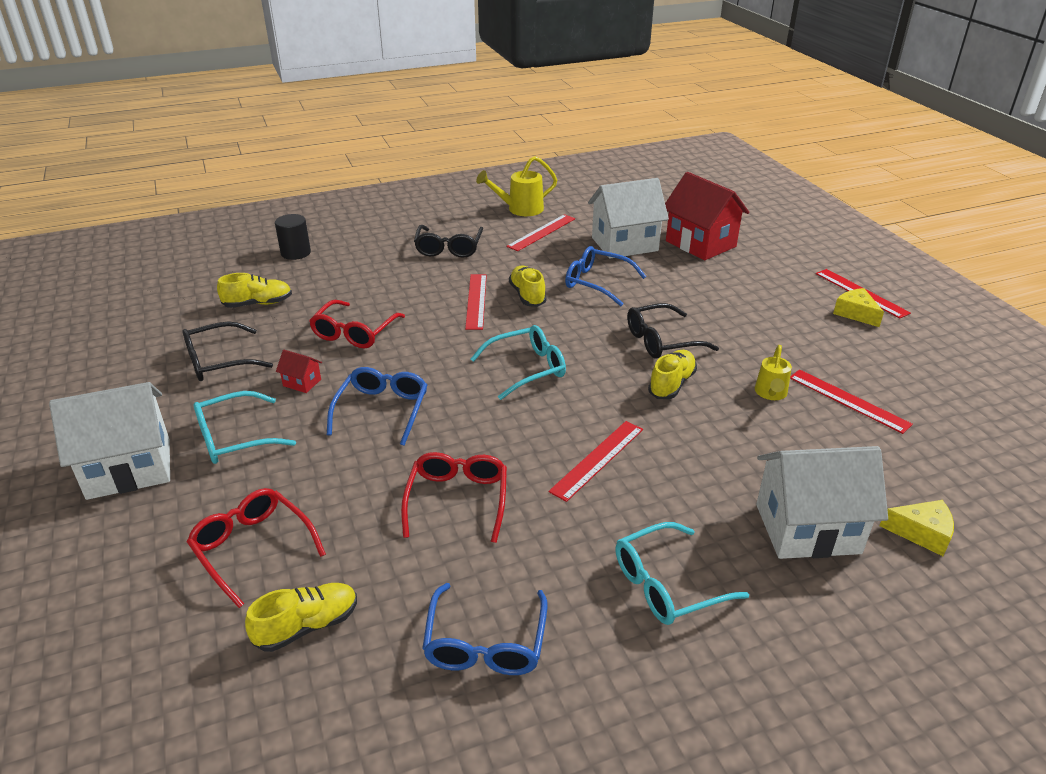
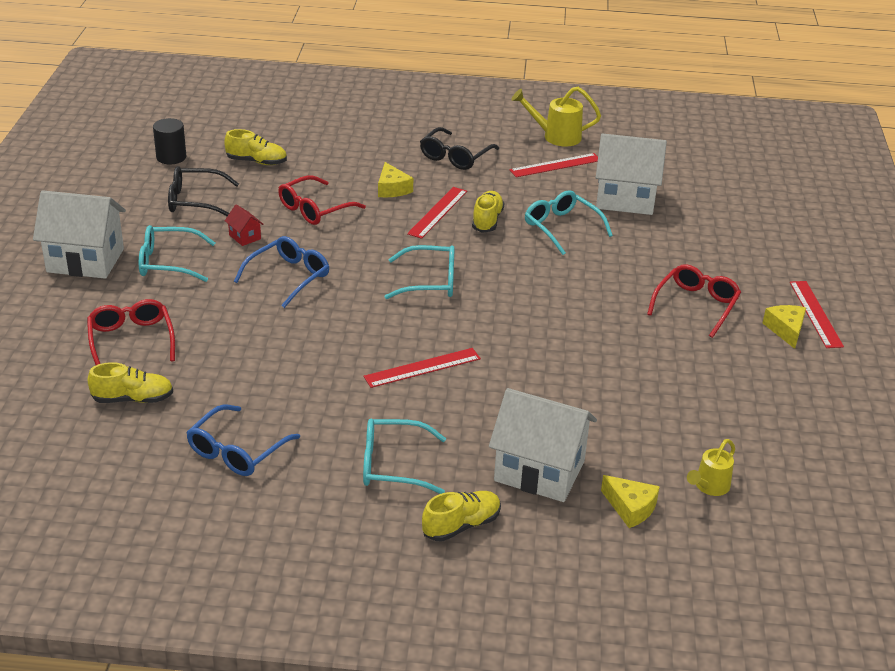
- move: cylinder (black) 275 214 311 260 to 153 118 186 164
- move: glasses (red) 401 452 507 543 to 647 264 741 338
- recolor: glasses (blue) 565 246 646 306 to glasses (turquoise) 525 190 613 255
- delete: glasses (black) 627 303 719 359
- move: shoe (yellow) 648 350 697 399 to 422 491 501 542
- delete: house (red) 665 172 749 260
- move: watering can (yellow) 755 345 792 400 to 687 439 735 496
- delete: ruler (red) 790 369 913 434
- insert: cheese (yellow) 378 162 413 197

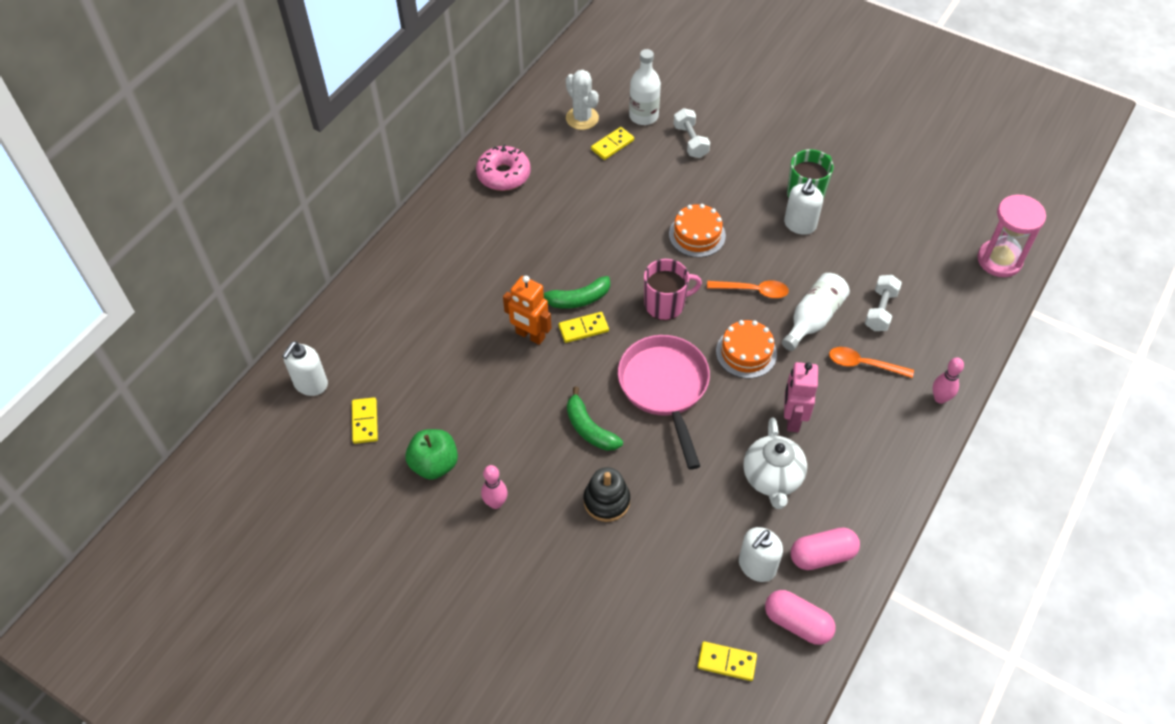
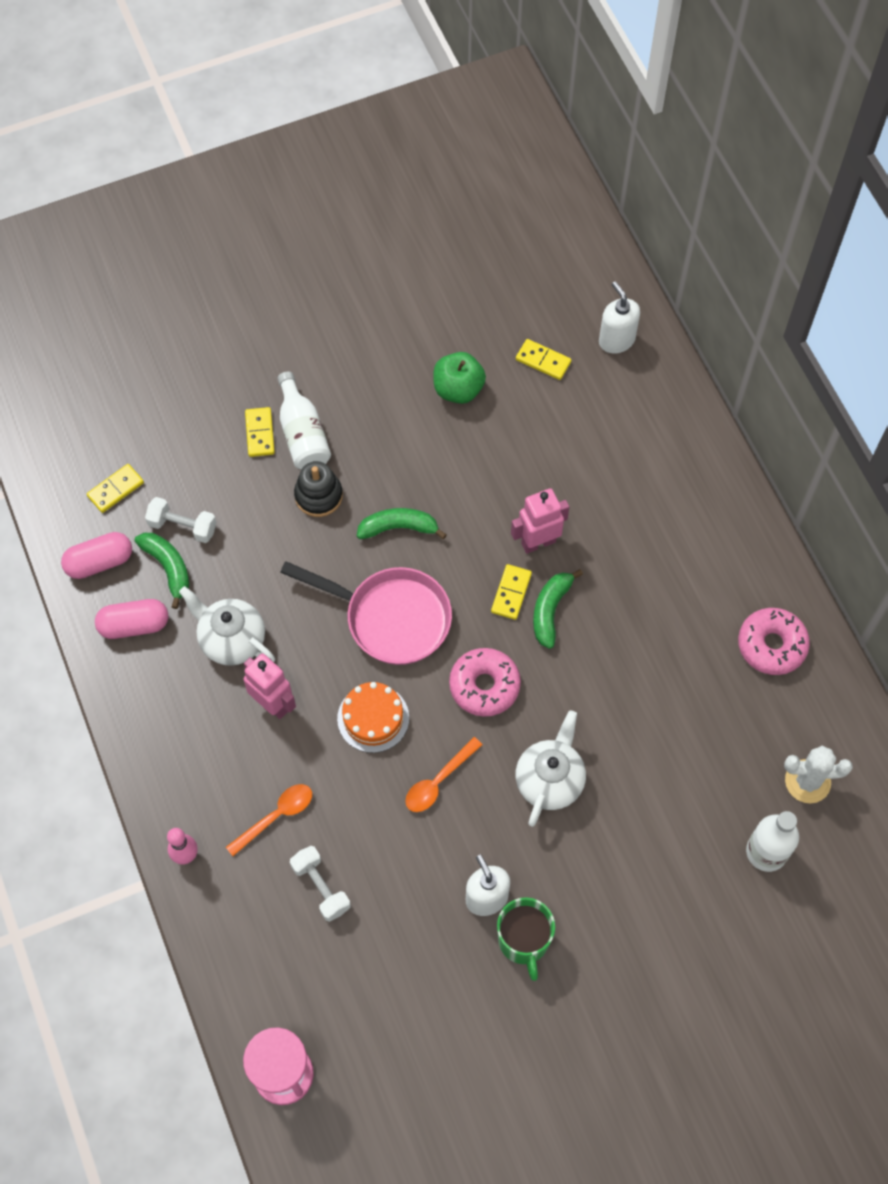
- delete: bowling pin (pink) 481 465 508 509
- recolor: robot (orange) 503 276 551 345 to robot (pink) 511 488 569 554
- move: domino (yellow) 591 127 634 160 to 245 407 275 457
- replace: mug (pink) 644 259 702 320 to donut (pink) 449 648 521 717
- replace: cake (orange) 669 204 726 257 to teapot (white) 515 711 586 827
- move: dumbbell (white) 673 108 710 158 to 145 497 217 543
- replace: soap dispenser (white) 739 527 783 582 to banana (green) 134 533 189 609
- move: bottle (white) 782 273 850 351 to 278 371 331 470
- rotate: capsule (pink) 790 528 860 570 = 95 599 168 639 60 degrees clockwise

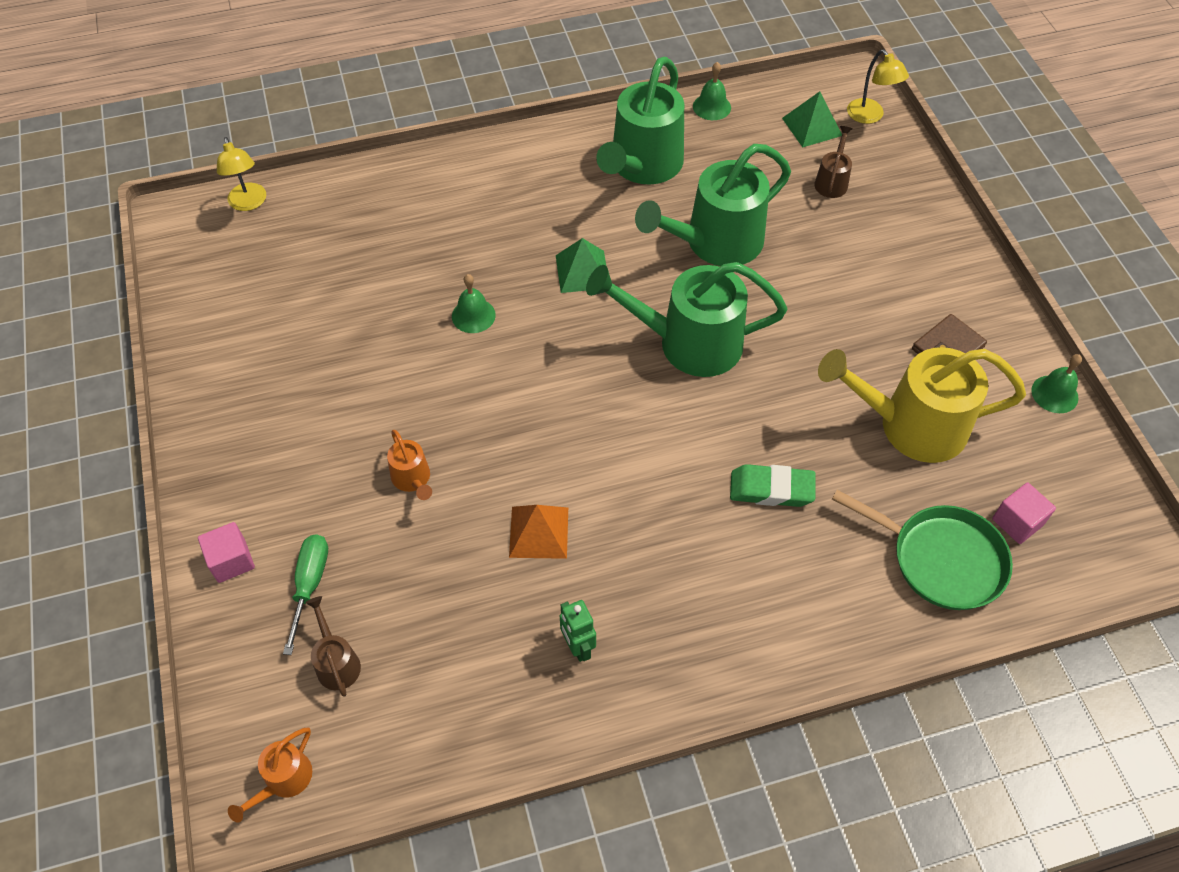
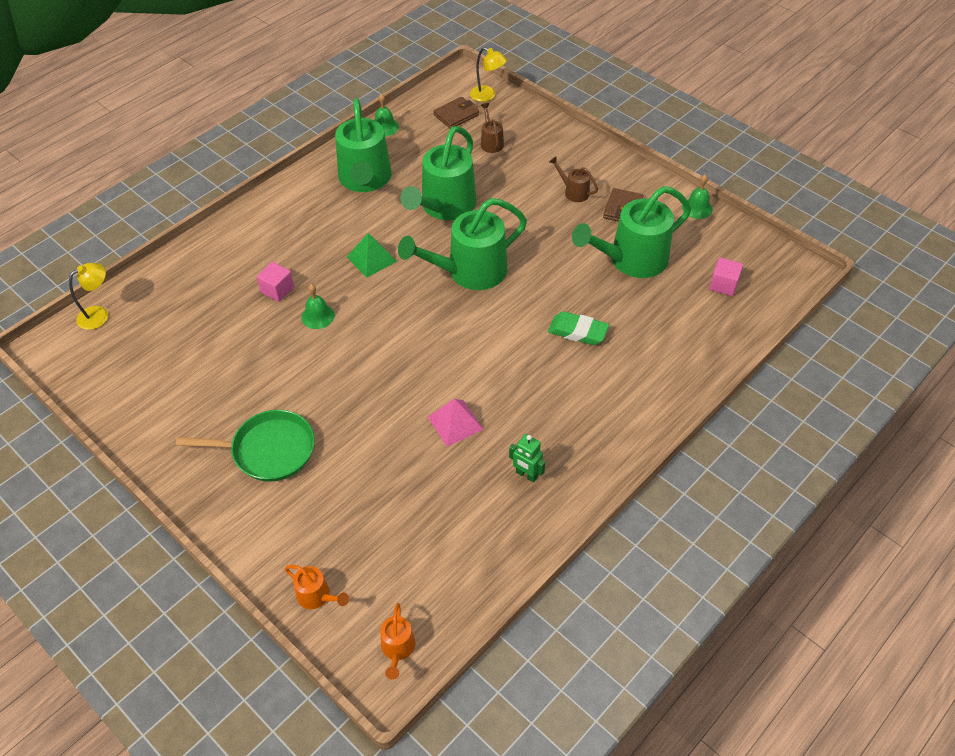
- move: cube (pink) 198 522 255 583 to 257 262 294 302
- rotate: lamp (yellow) 217 137 266 211 = 69 263 108 330 75 degrees counterclockwise
- delete: screwdriver (green) 283 534 328 655
- move: watering can (brown) 306 596 361 697 to 549 156 598 202
- move: watering can (orange) 387 430 432 500 to 285 565 349 609
- recolor: pyramid (orange) 509 505 568 559 to pyramid (pink) 428 399 484 447
- rotate: eraser (green) 730 464 816 507 = 548 311 609 345 45 degrees clockwise
- replace: pyramid (green) 782 92 842 148 to wallet (brown) 433 97 479 129
- recolor: watering can (yellow) 818 347 1026 463 to watering can (green) 572 186 691 278
- move: pan (green) 832 490 1013 610 to 176 410 315 482

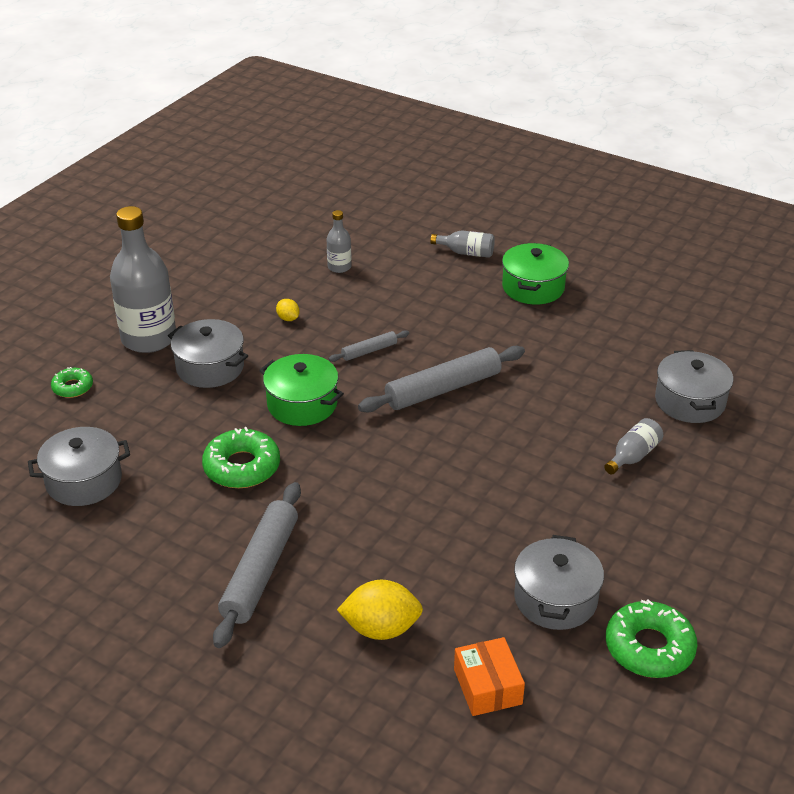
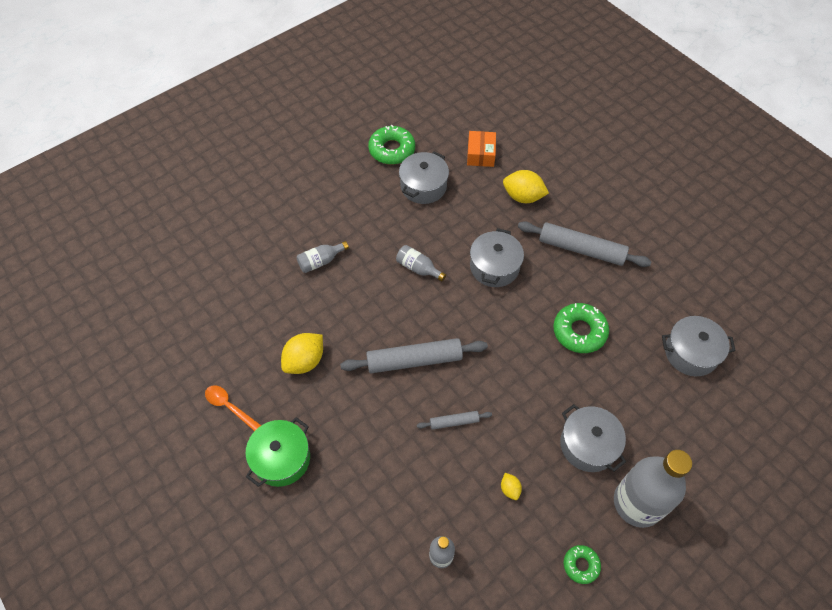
- move: donut (green) 51 367 93 398 to 564 545 601 584
- rotate: rolling pin (grey) 213 482 301 648 = 518 221 652 267 75 degrees clockwise
- delete: pot (green) 259 354 344 426
- move: bottle (grey) 430 230 495 258 to 396 245 446 281
- move: pot (grey) 655 350 733 423 to 470 228 524 287
- insert: spoon (orange) 205 385 261 431
- insert: lemon (yellow) 281 333 323 374

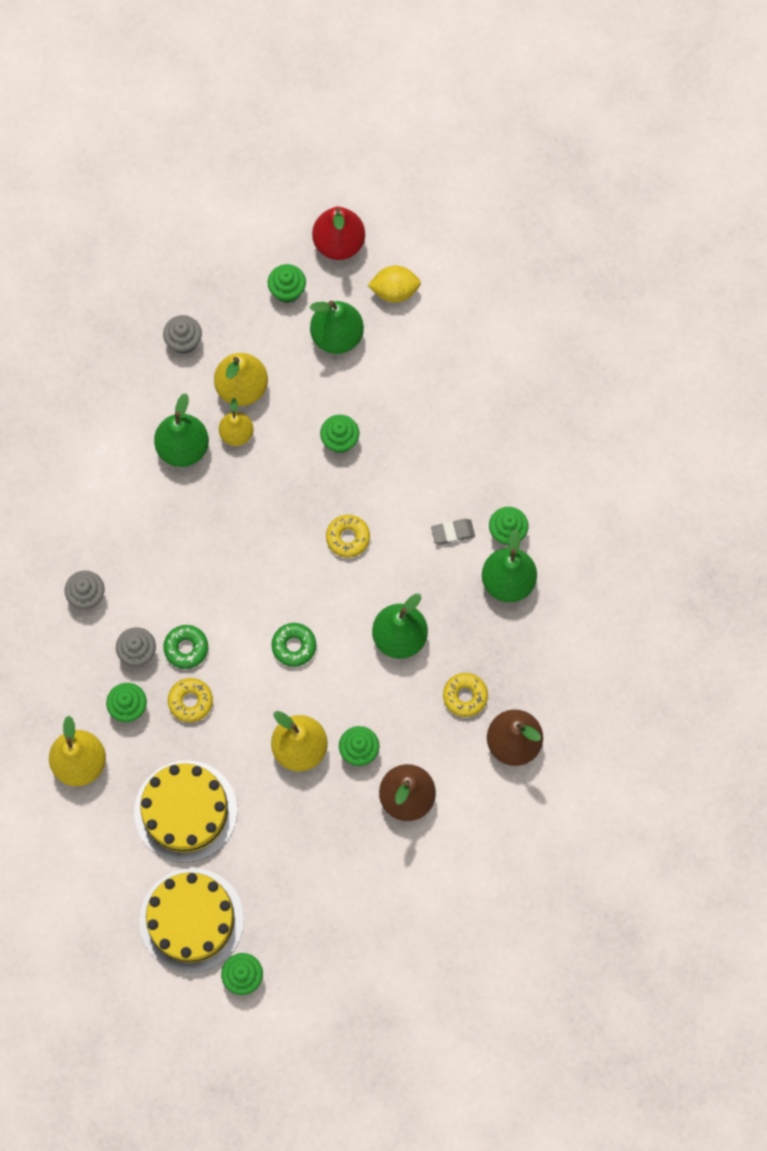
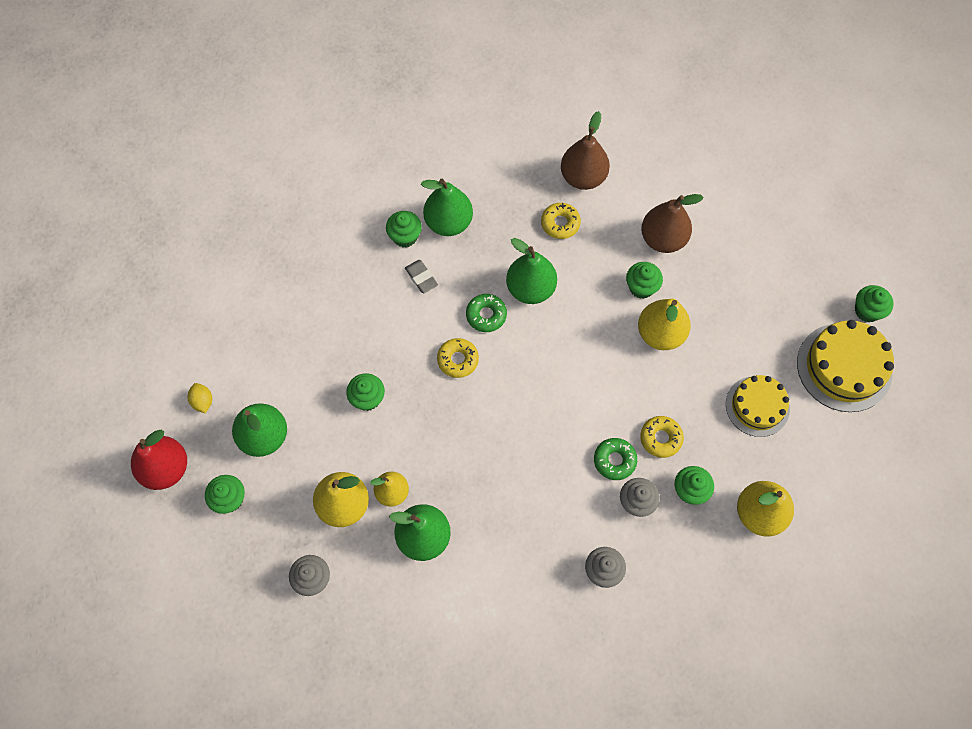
- resize: cake (yellow) 134 760 237 863 = 726 375 790 437 x0.67
- move: donut (green) 272 623 316 667 to 466 294 507 332
- resize: lemon (yellow) 368 266 421 303 = 188 383 212 413 x0.65

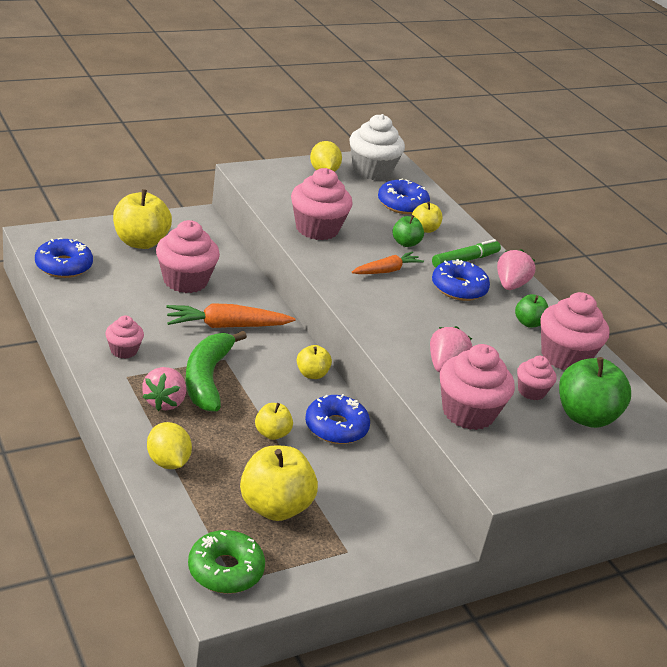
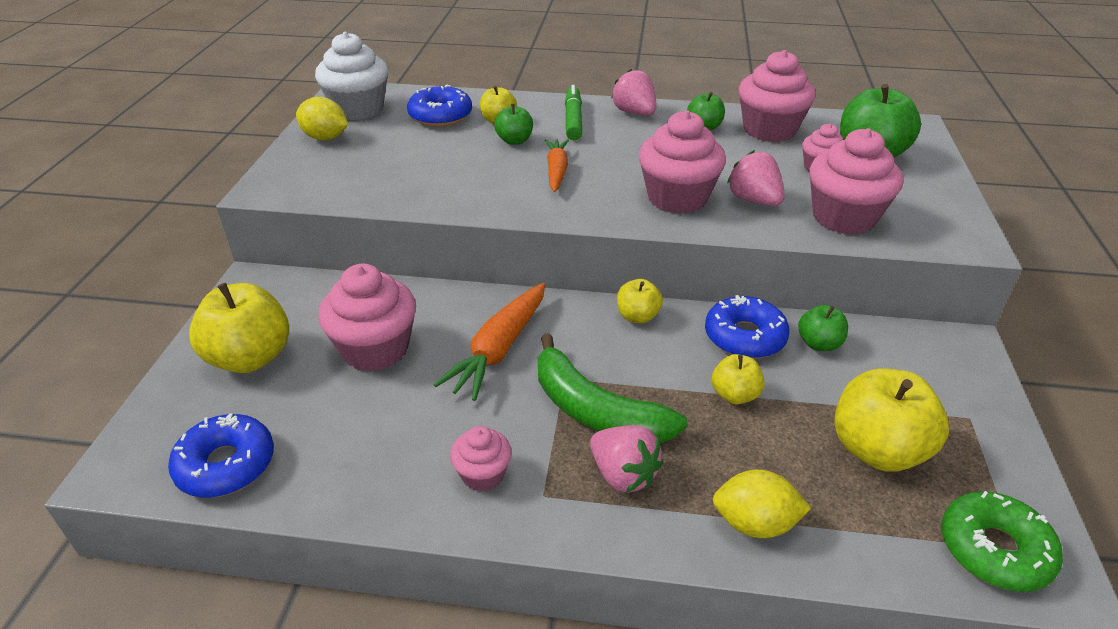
- move: cupcake (pink) 291 168 353 240 to 639 110 726 214
- delete: donut (blue) 432 259 490 301
- insert: apple (green) 798 305 848 351

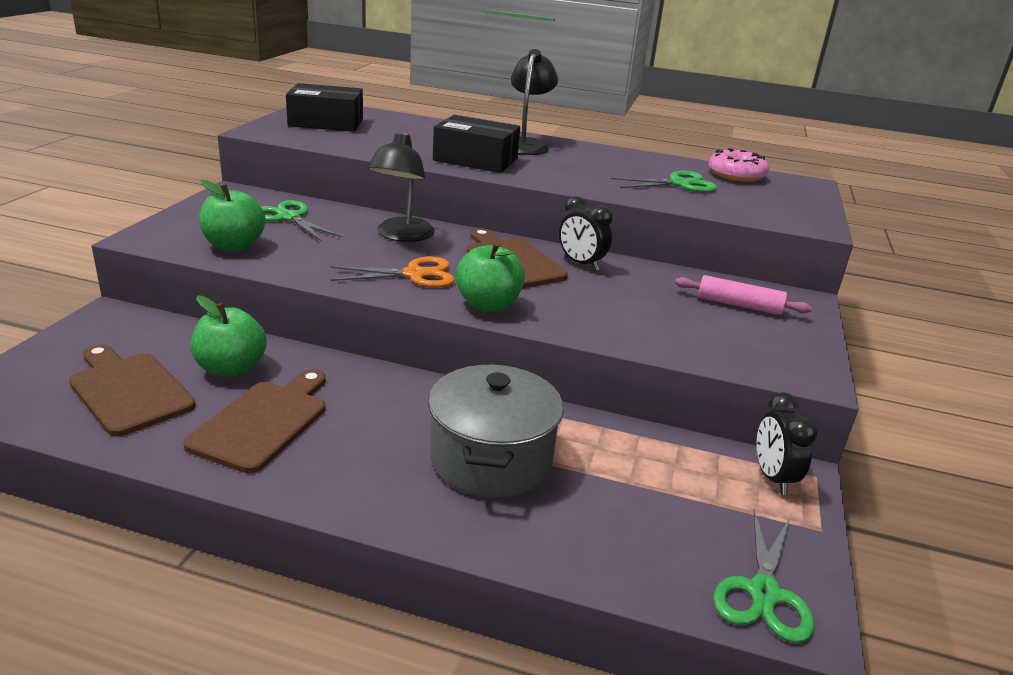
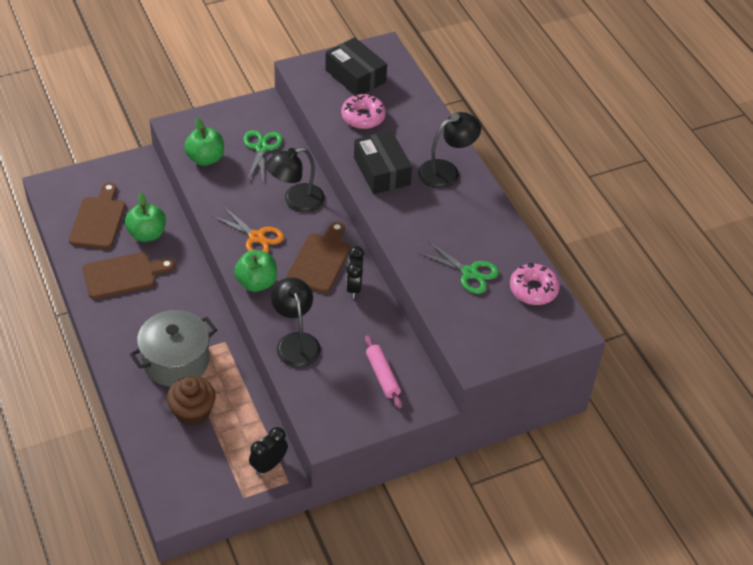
- delete: scissors (green) 713 509 814 643
- insert: cupcake (brown) 167 376 216 426
- insert: lamp (black) 271 277 321 368
- insert: donut (pink) 341 94 386 129

